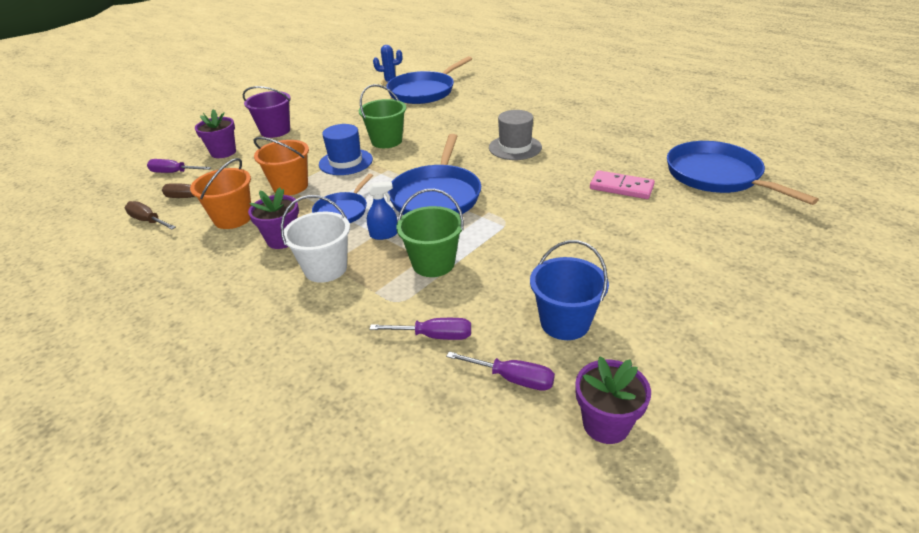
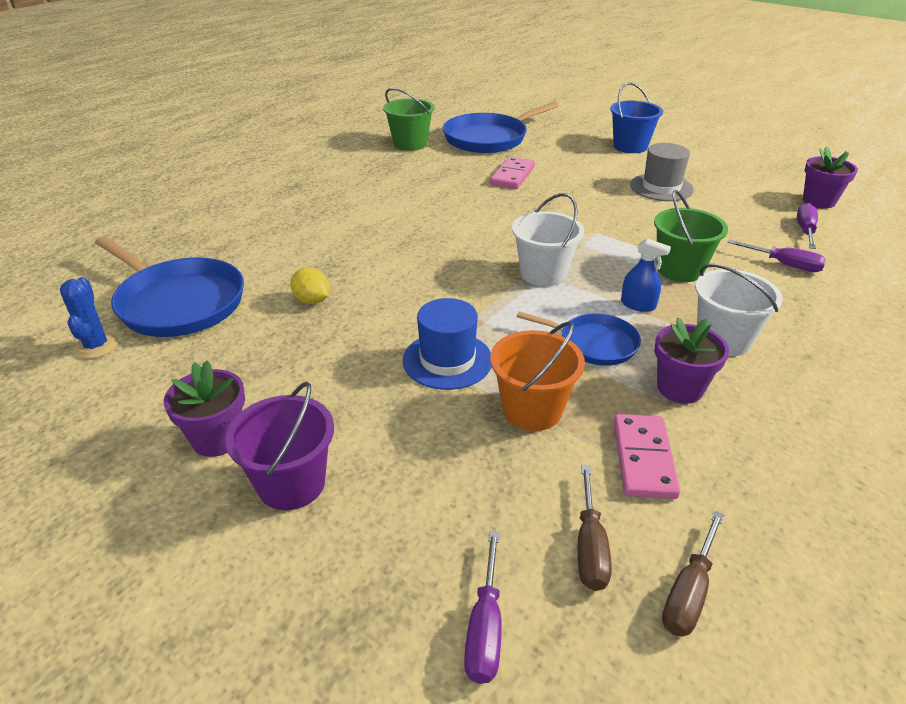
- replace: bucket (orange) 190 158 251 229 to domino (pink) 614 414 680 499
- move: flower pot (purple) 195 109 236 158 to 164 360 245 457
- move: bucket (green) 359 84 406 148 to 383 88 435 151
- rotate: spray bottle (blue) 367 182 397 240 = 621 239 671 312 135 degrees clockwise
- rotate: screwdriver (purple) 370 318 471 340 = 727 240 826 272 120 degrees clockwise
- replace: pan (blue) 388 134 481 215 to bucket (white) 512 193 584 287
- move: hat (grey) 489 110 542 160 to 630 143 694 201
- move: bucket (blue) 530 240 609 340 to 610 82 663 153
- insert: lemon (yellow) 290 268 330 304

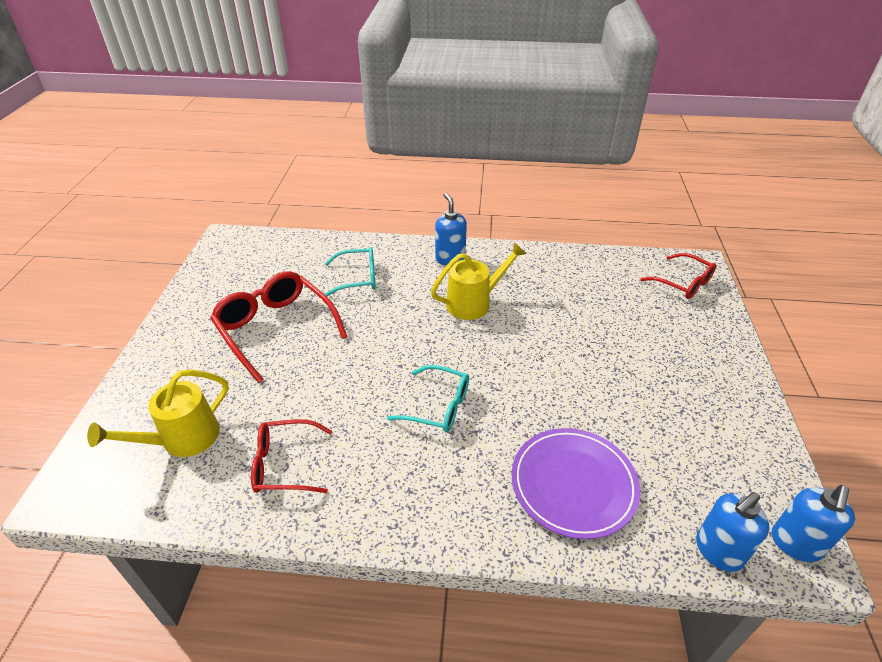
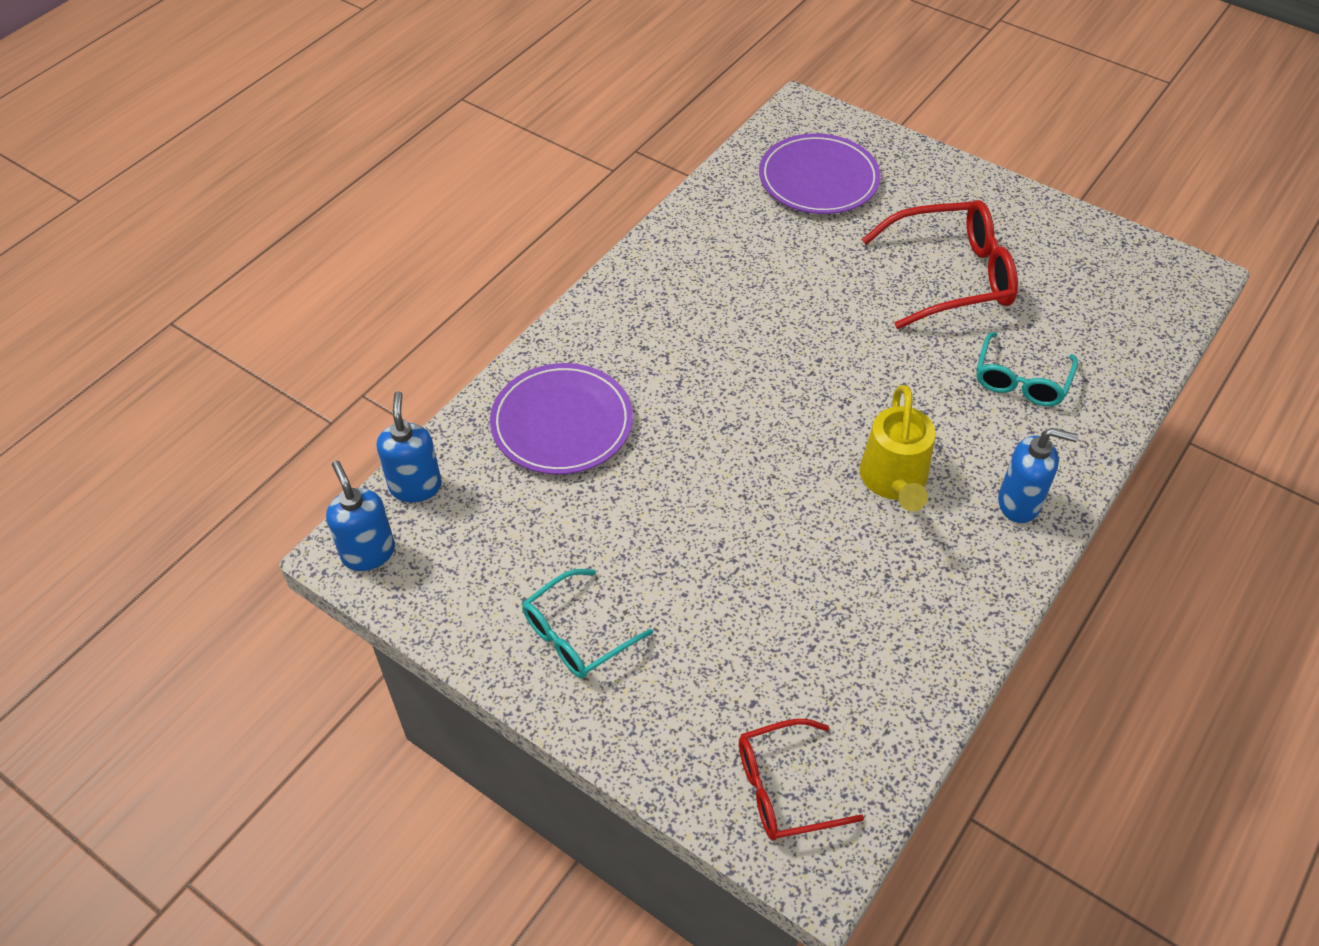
- replace: watering can (yellow) 87 370 229 457 to plate (purple) 759 133 881 214
- delete: glasses (red) 251 419 332 493
- move: glasses (turquoise) 387 365 469 432 to 522 569 653 678

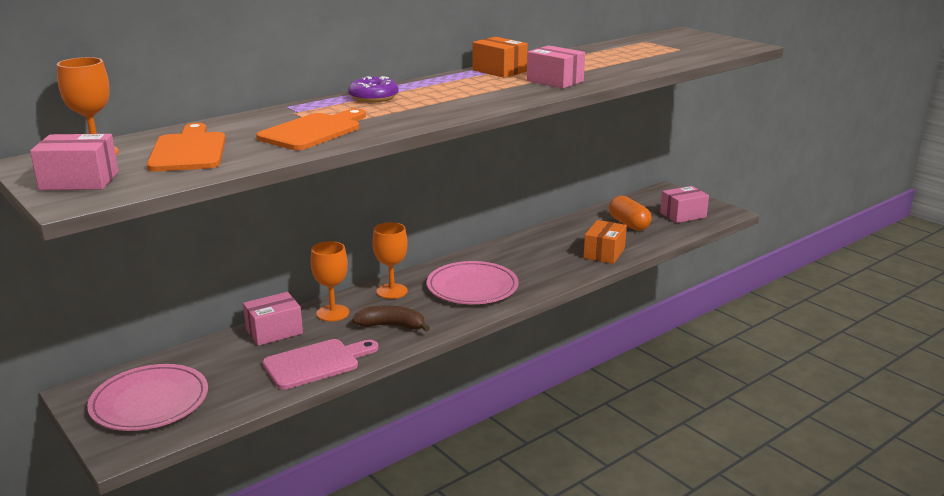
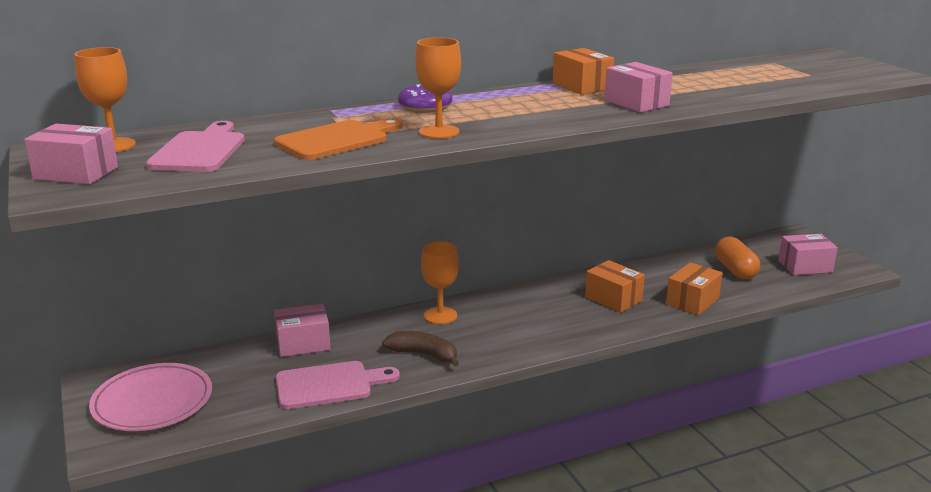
- recolor: cutting board (orange) 147 123 226 172 to cutting board (pink) 146 121 245 172
- move: goblet (orange) 310 241 349 322 to 415 37 461 139
- delete: plate (pink) 427 261 519 304
- insert: box (orange) 585 260 645 313

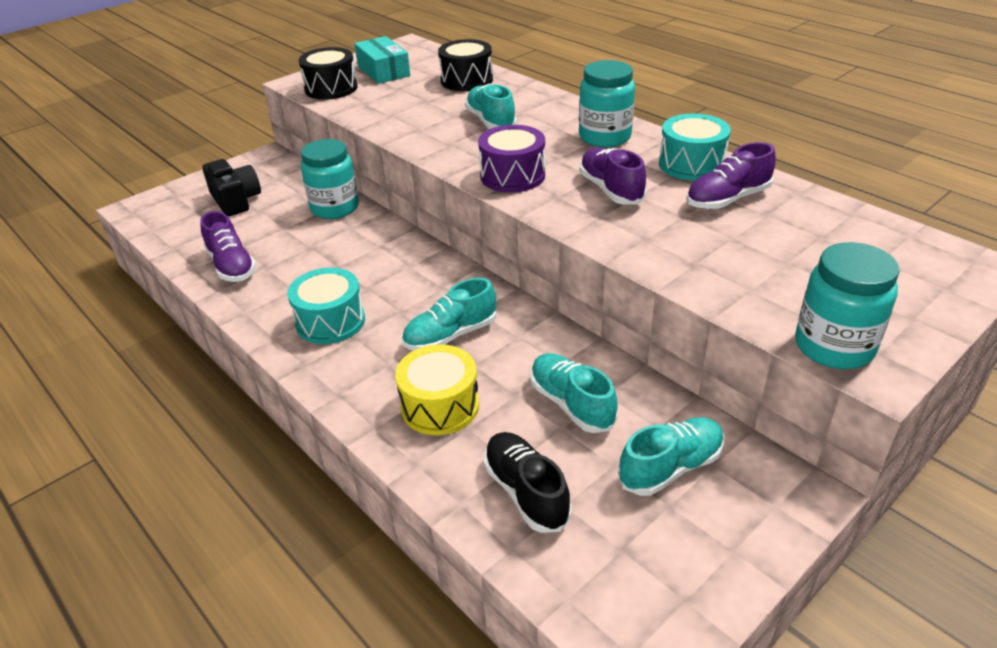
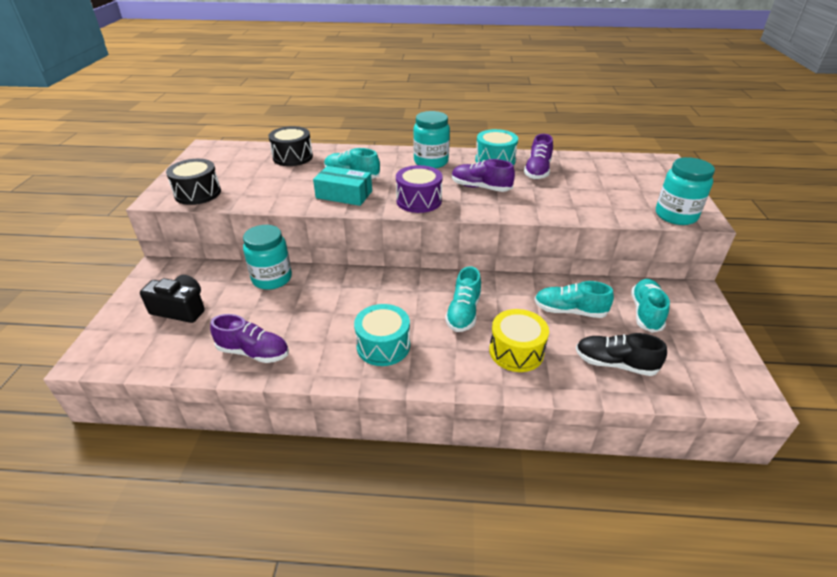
- move: box (turquoise) 354 36 410 84 to 313 166 372 206

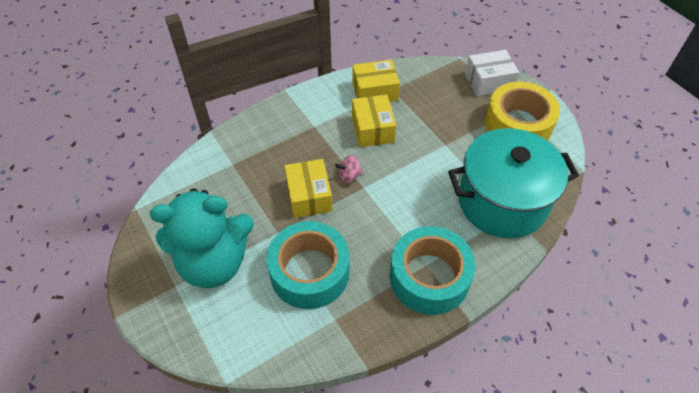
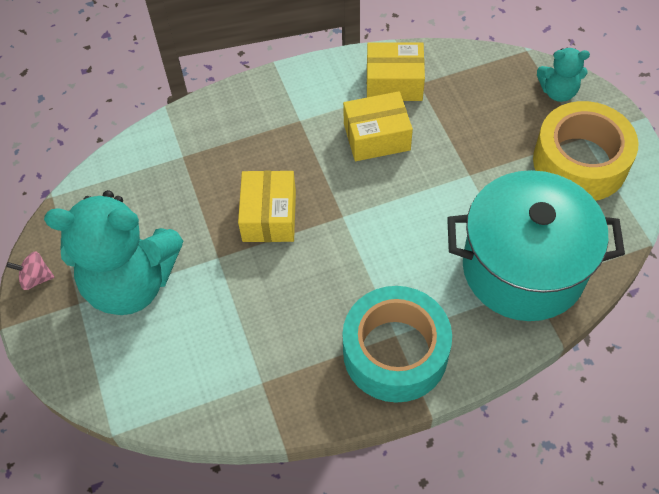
- delete: tape (turquoise) 267 221 350 309
- move: spinning top (pink) 335 155 363 183 to 6 252 54 290
- rotate: box (yellow) 352 95 396 147 = 343 91 413 161 75 degrees clockwise
- replace: box (white) 465 50 519 96 to teddy bear (turquoise) 537 48 590 102

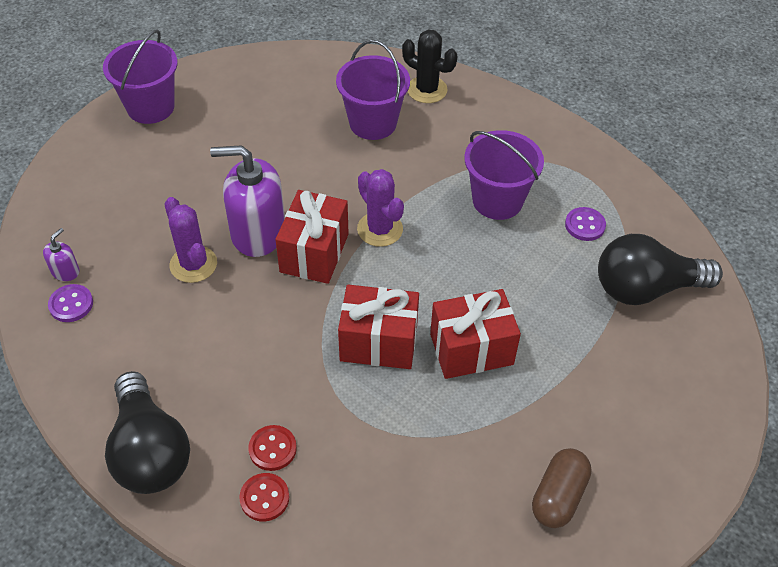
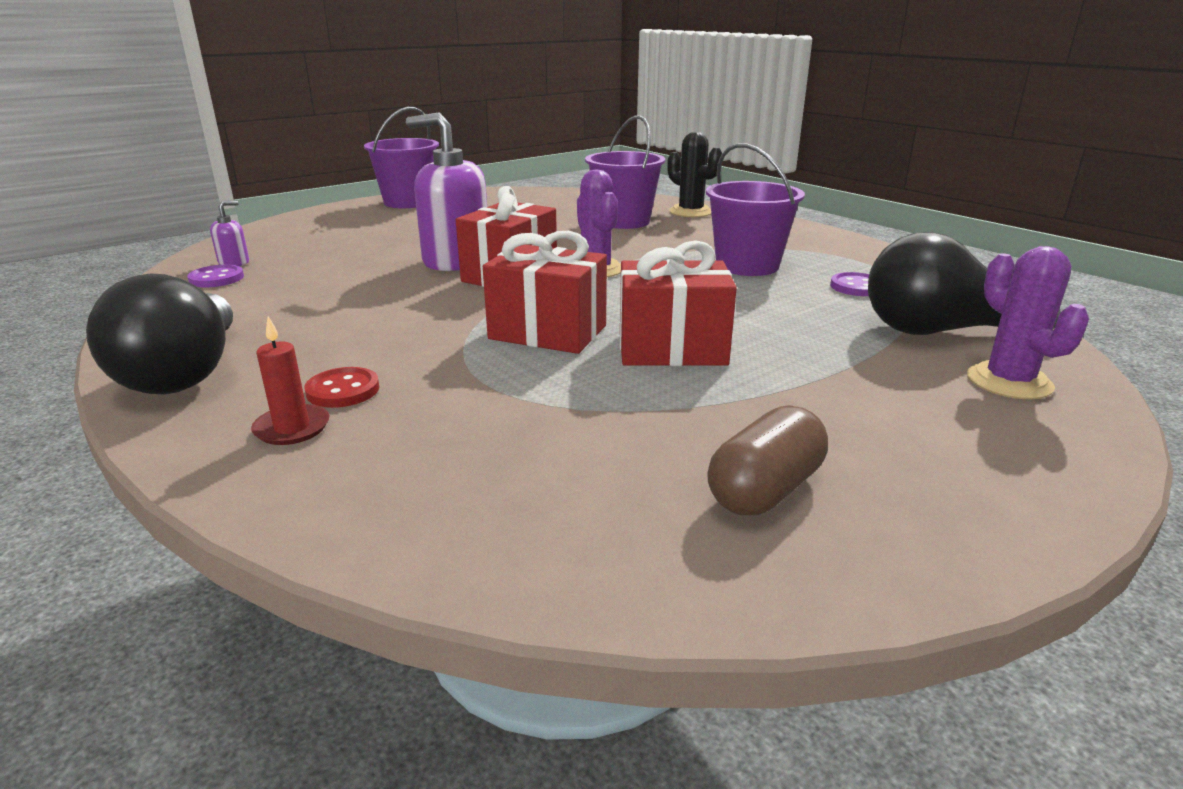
- move: cactus (purple) 164 197 217 283 to 967 246 1089 399
- replace: button (red) 239 473 289 521 to candle (red) 251 317 330 445

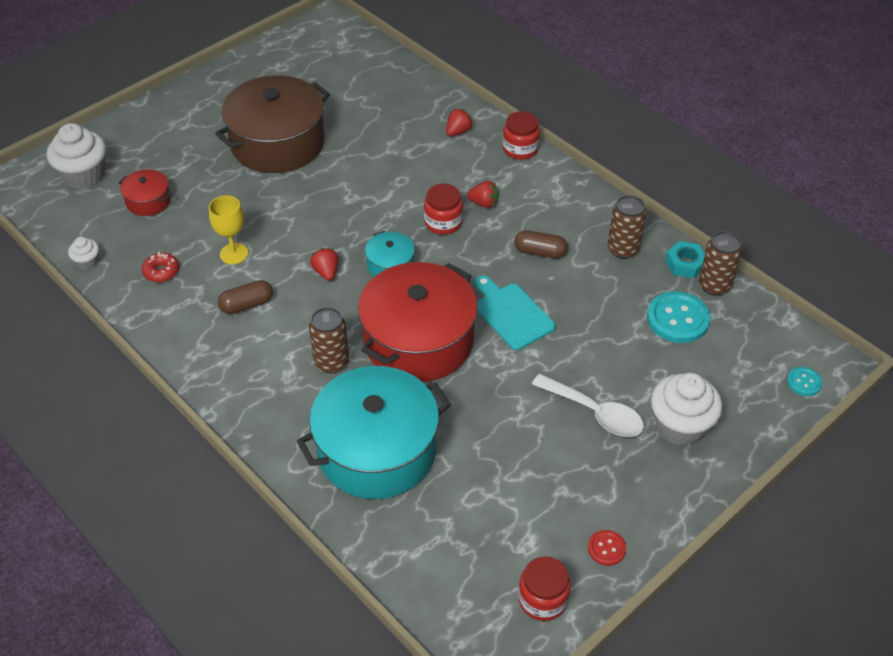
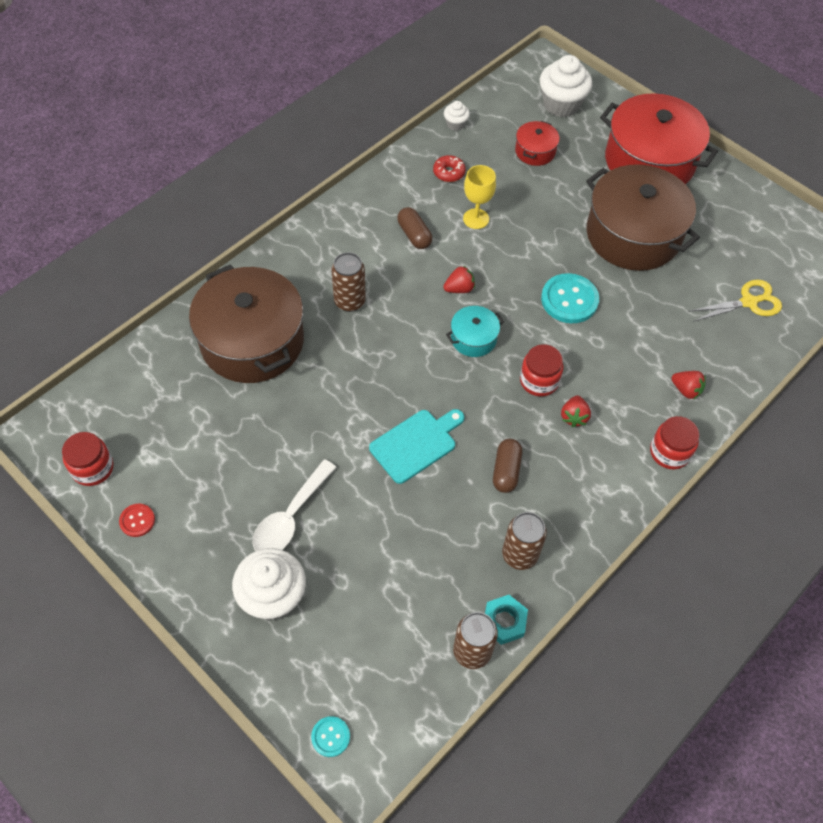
- recolor: pot (turquoise) 297 366 451 499 to pot (brown) 189 264 304 383
- move: pot (red) 358 262 478 382 to 600 93 718 184
- move: button (turquoise) 647 291 710 343 to 541 273 599 323
- insert: scissors (yellow) 688 280 782 322

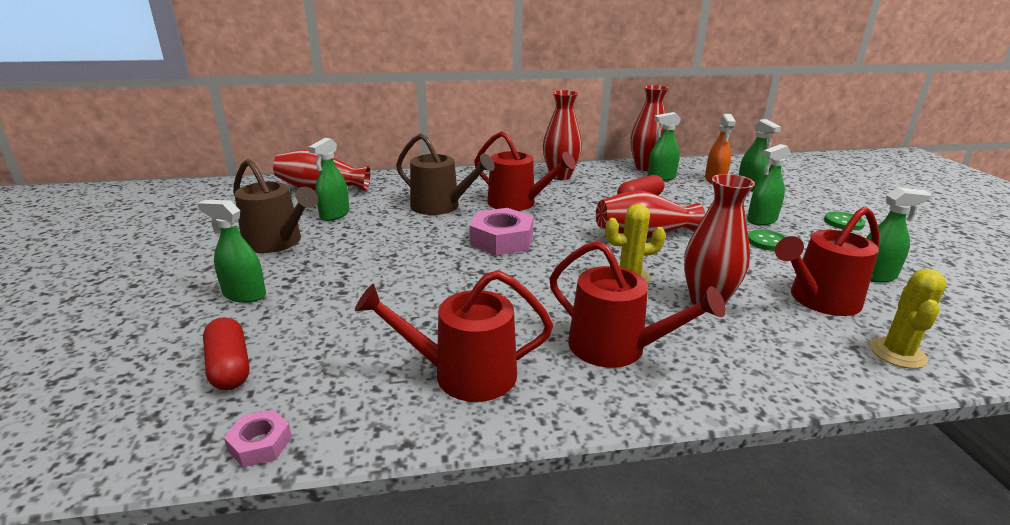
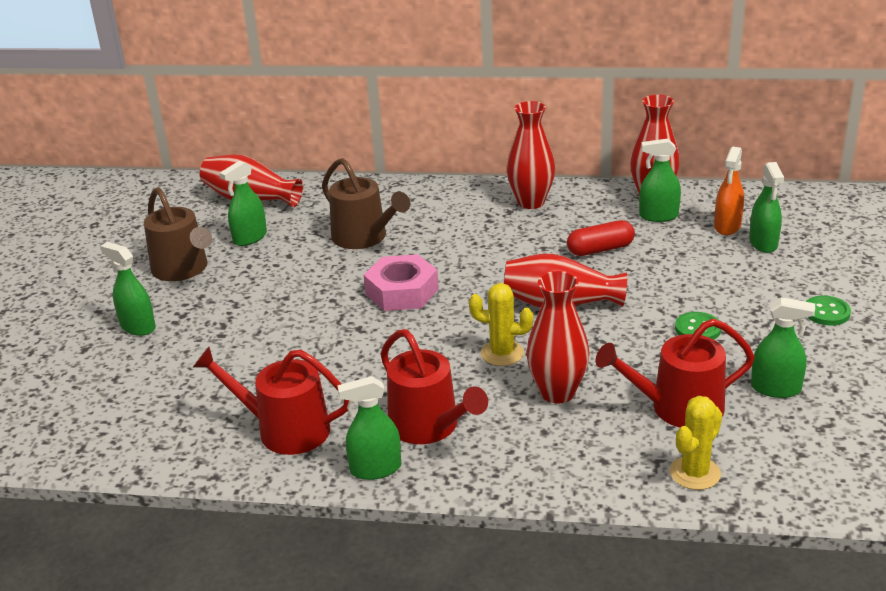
- delete: capsule (red) 203 317 250 390
- delete: nut (pink) 224 409 292 467
- delete: watering can (red) 474 131 576 211
- move: spray bottle (green) 747 144 790 225 to 337 376 401 480

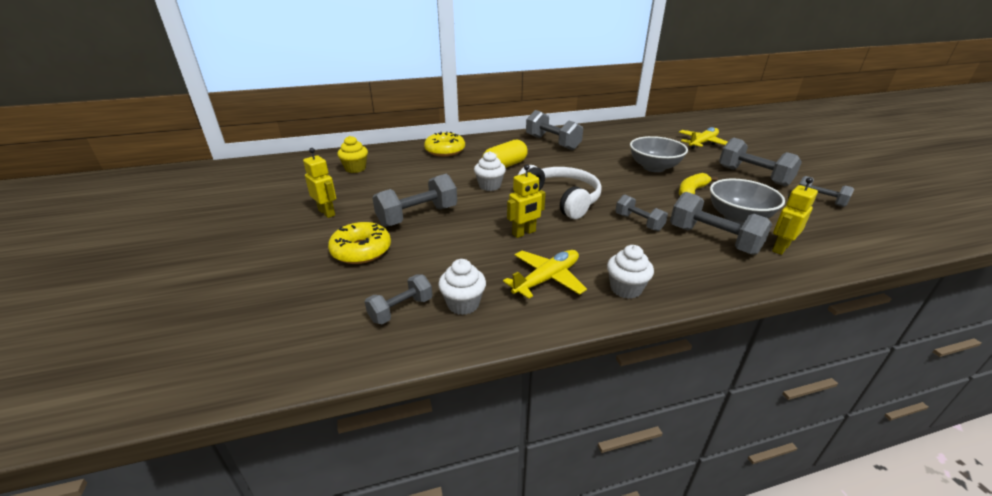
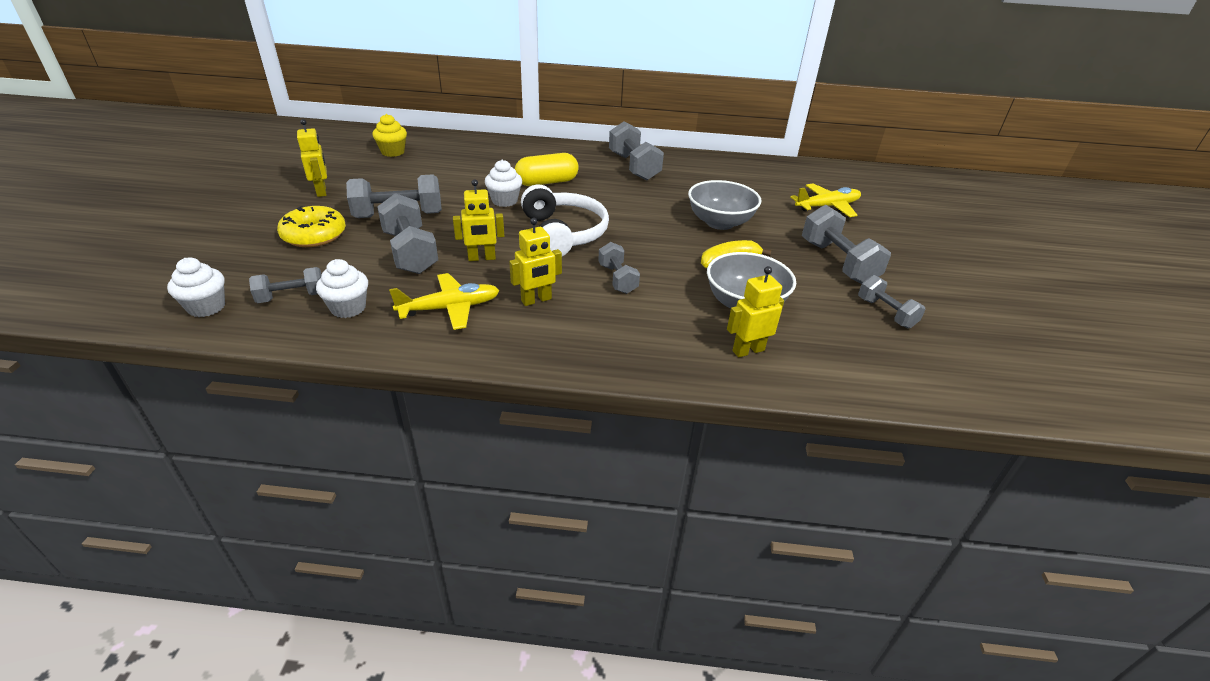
- delete: donut (yellow) 424 131 465 156
- move: cupcake (white) 607 245 654 299 to 167 258 225 317
- move: dumbbell (grey) 670 192 772 255 to 377 193 438 274
- insert: robot (yellow) 509 218 562 306

